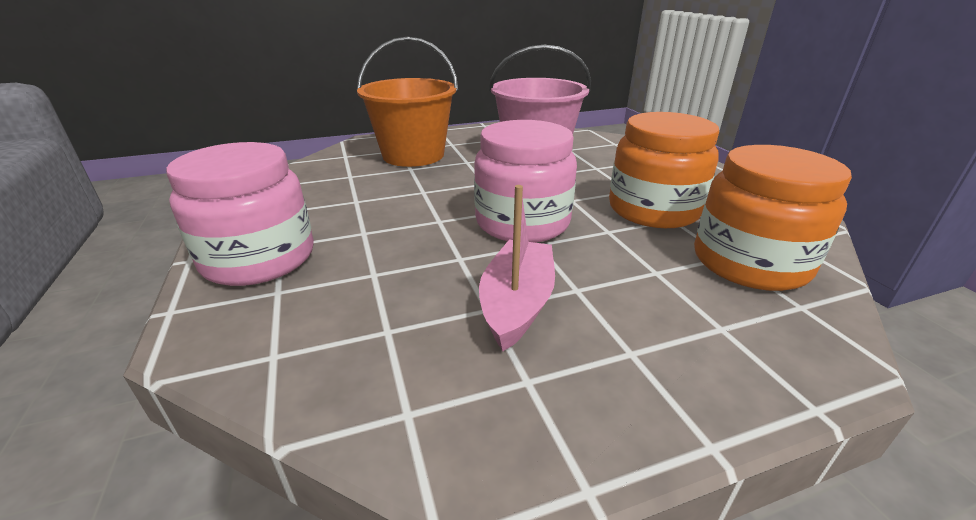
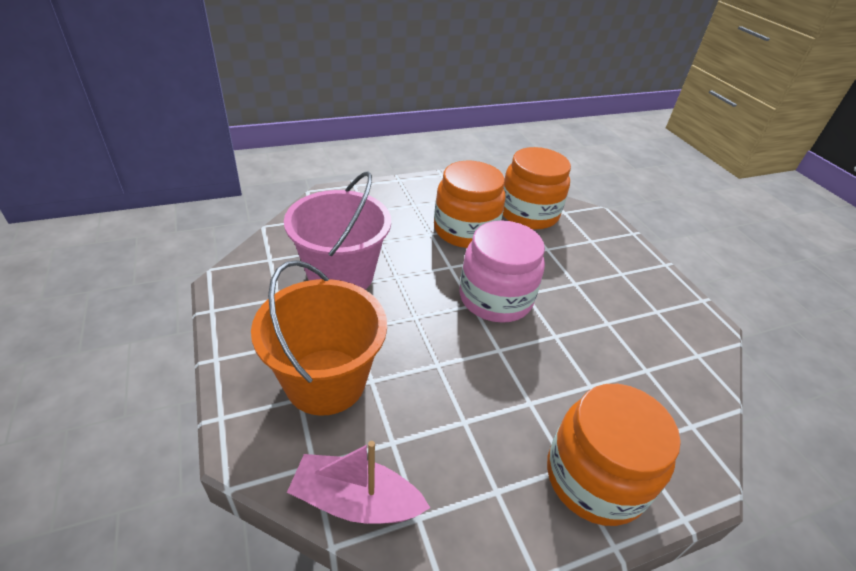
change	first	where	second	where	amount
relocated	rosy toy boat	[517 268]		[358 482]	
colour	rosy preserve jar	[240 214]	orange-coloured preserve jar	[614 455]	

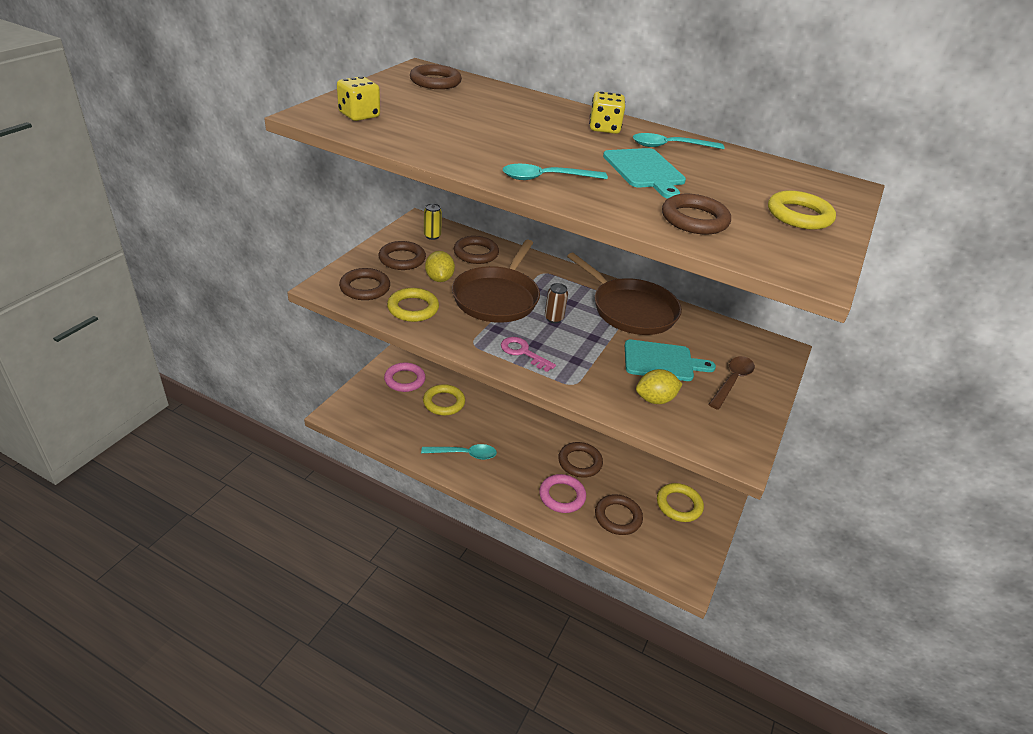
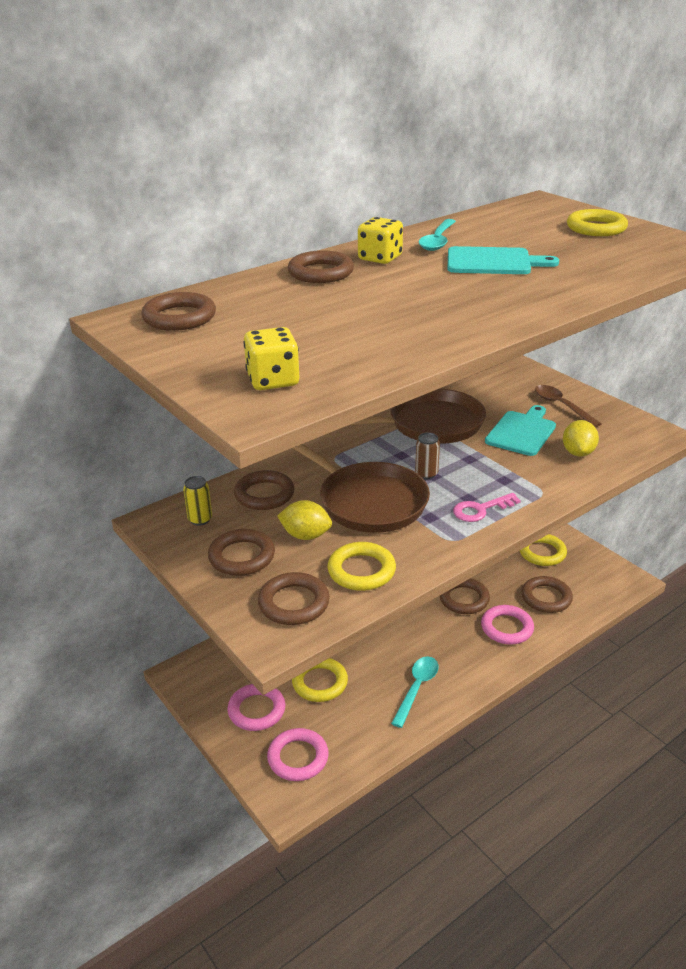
change	first	where	second	where	amount
appeared			rosy hoop	[298 754]	
relocated	dark brown hoop	[696 214]		[321 267]	
missing	turquoise tablespoon	[555 172]			

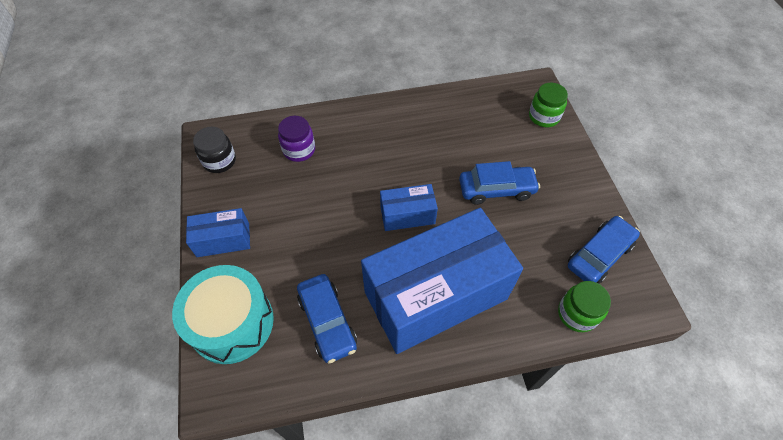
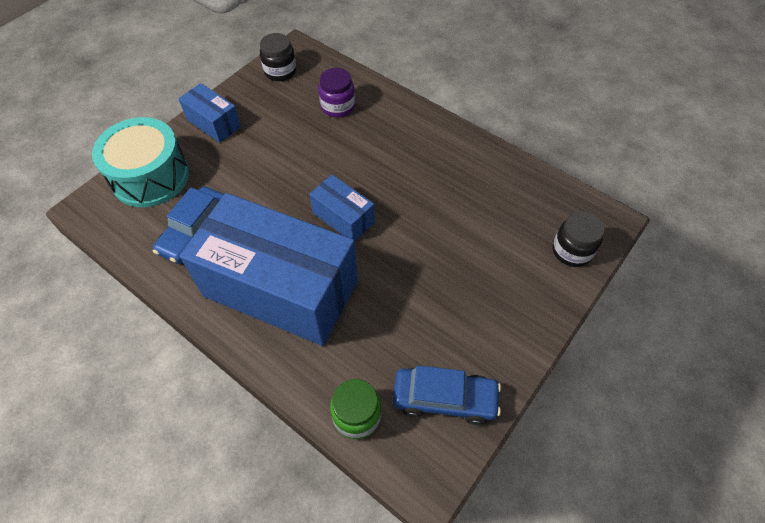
change	first	where	second	where	amount
colour	leaf-green preserve jar	[548 105]	black preserve jar	[578 239]	
missing	royal blue car	[499 183]			

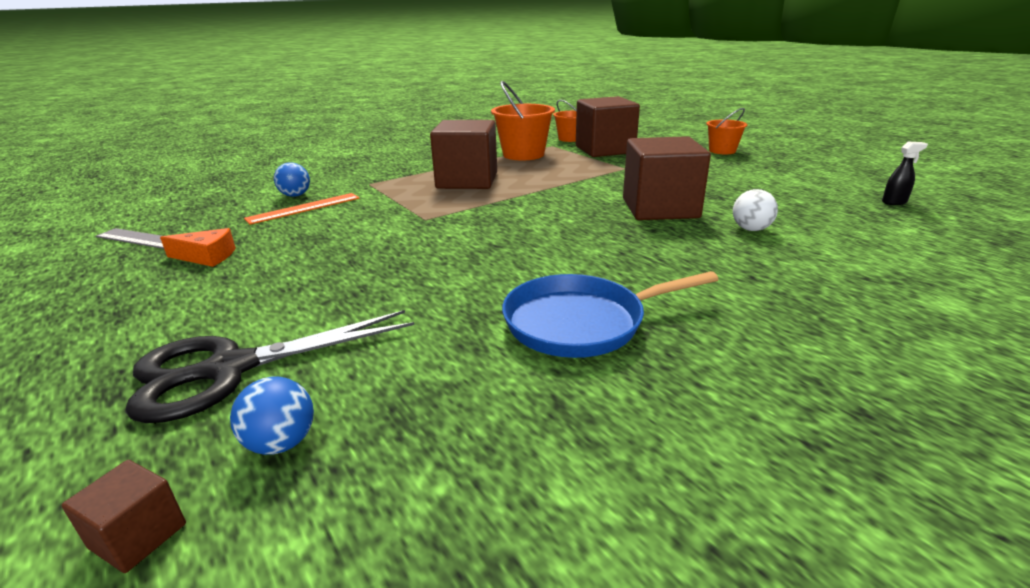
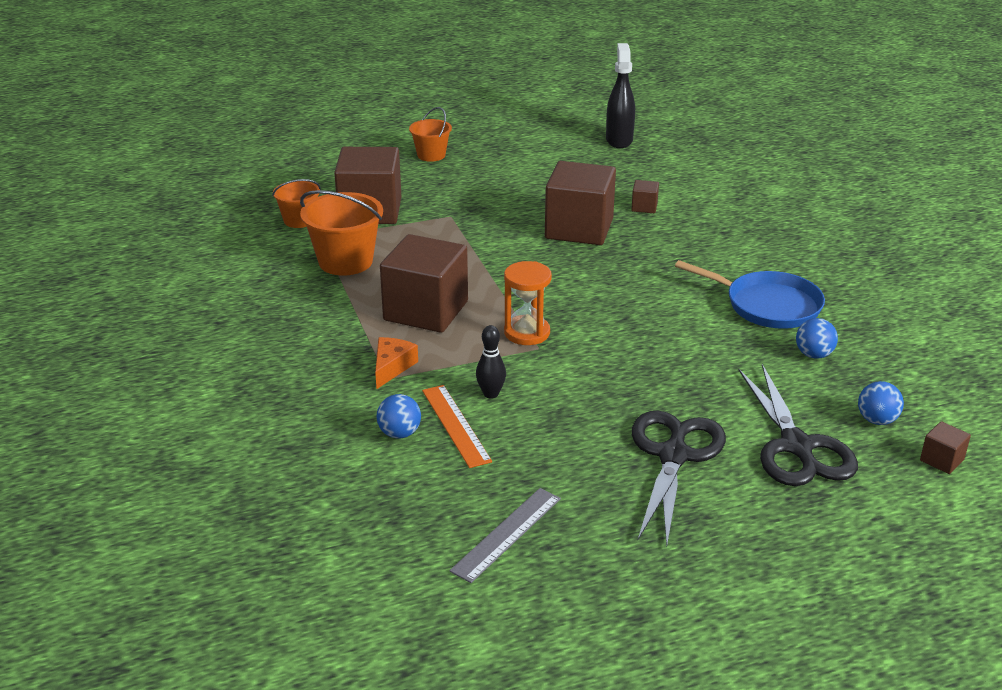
change	first	where	second	where	amount
relocated	orange-coloured piece of cheese	[198 247]		[396 363]	
appeared			black tenpin	[491 362]	
appeared			orange-coloured sand timer	[528 303]	
size	black spray cleaner	[905 173]		[620 95]	x1.96
exchanged	white play ball	[755 210]	dark brown cube	[645 196]	
appeared			black scissors	[679 478]	
spun	royal blue frying pan	[610 314]		[750 294]	60 degrees counterclockwise
appeared			royal blue play ball	[817 338]	

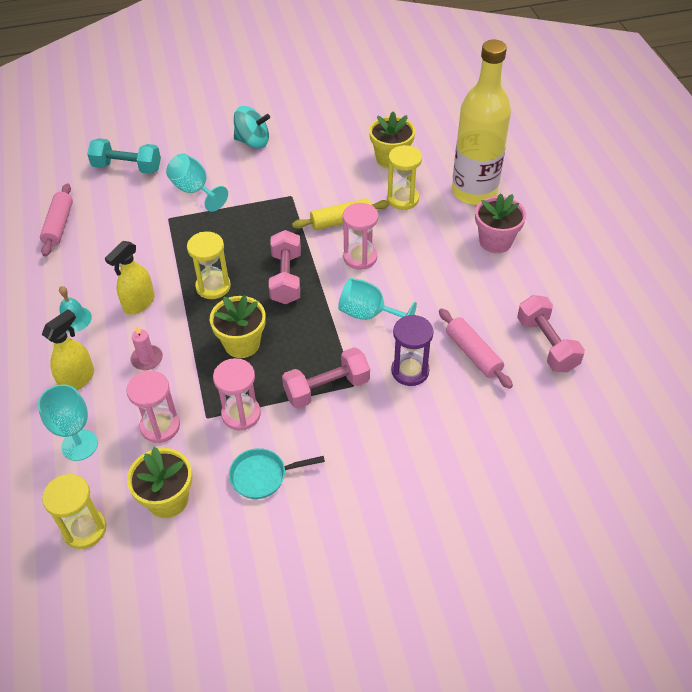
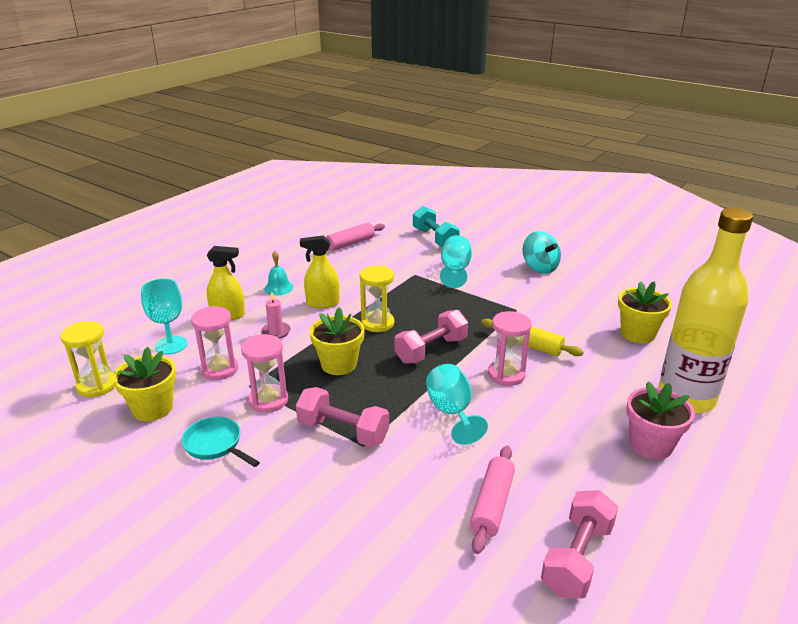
change	first	where	second	where	amount
missing	bright yellow sand timer	[404 177]			
missing	royal purple sand timer	[412 350]			

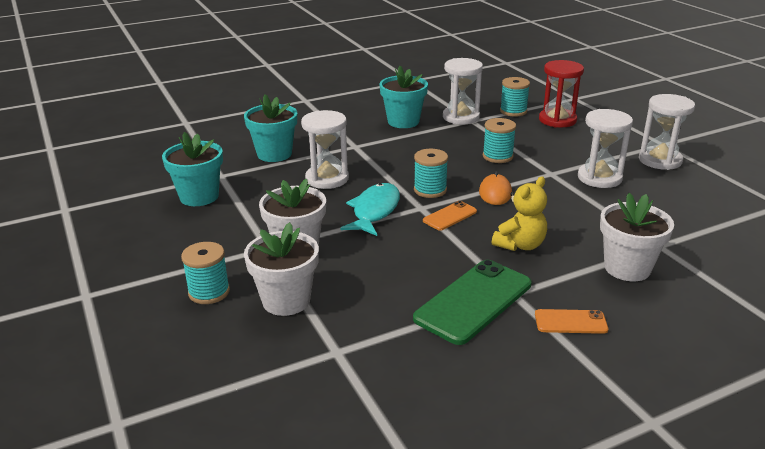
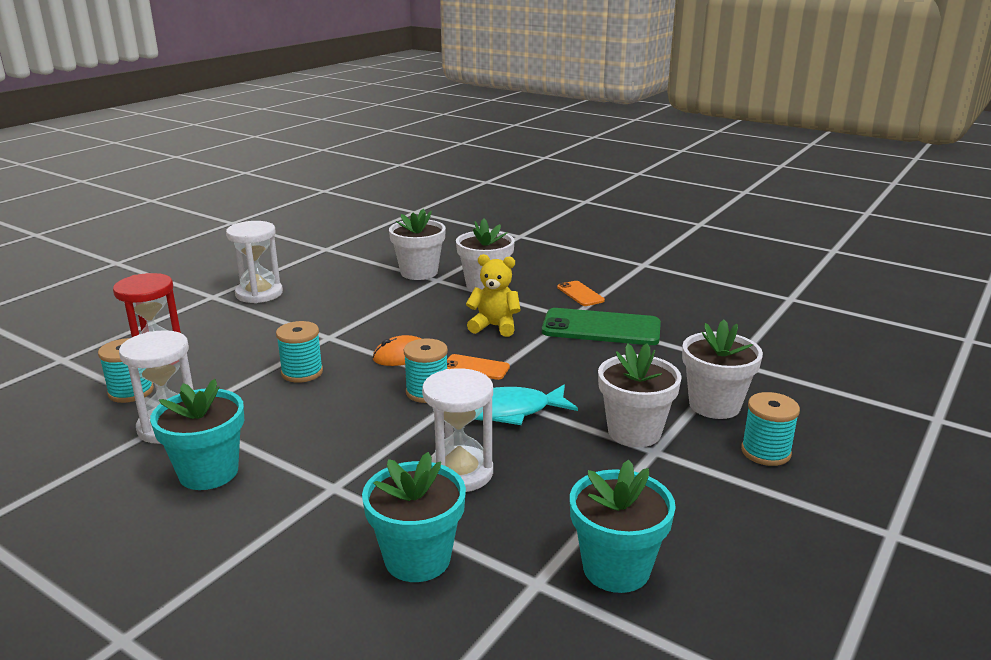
change	first	where	second	where	amount
appeared			white plant pot	[417 244]	
missing	white sand timer	[605 148]			

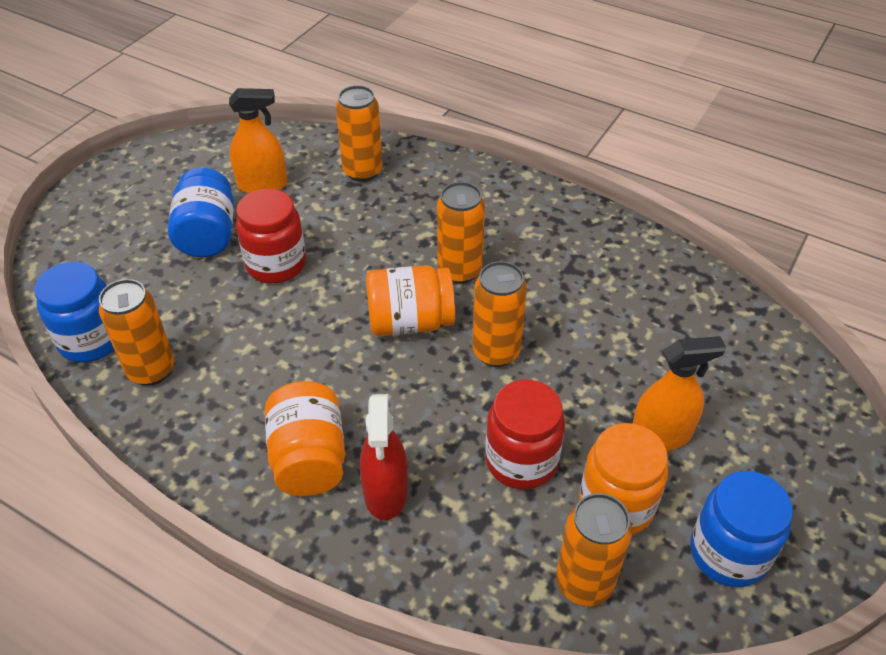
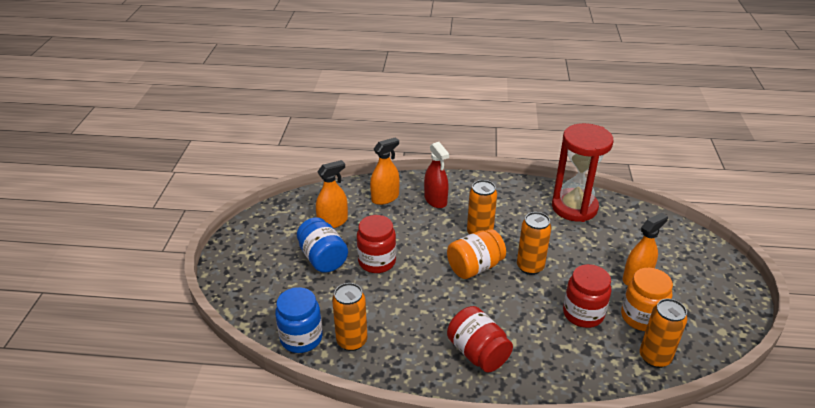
change	first	where	second	where	amount
exchanged	orange-coloured tin	[359 133]	orange-coloured spray cleaner	[385 171]	
relocated	scarlet spray cleaner	[384 457]		[436 175]	
colour	orange-coloured preserve jar	[305 438]	scarlet preserve jar	[480 339]	
appeared			scarlet sand timer	[583 172]	
missing	royal blue preserve jar	[741 529]			

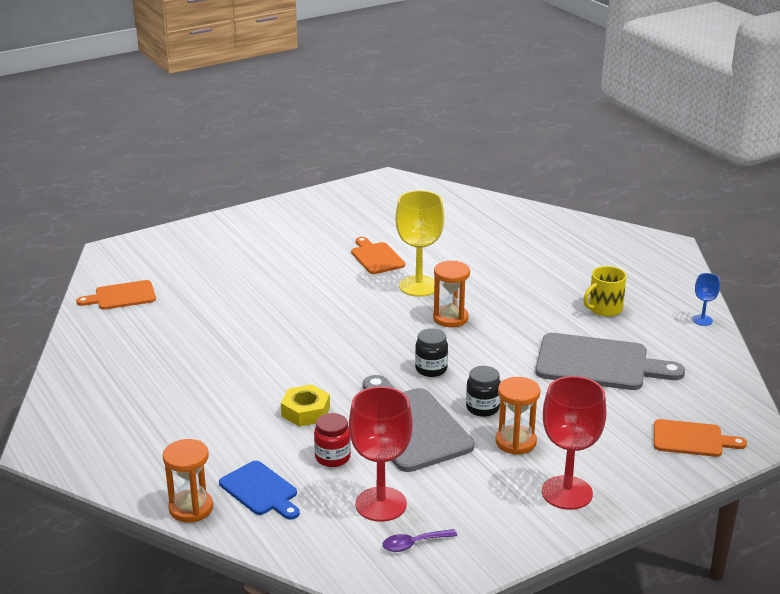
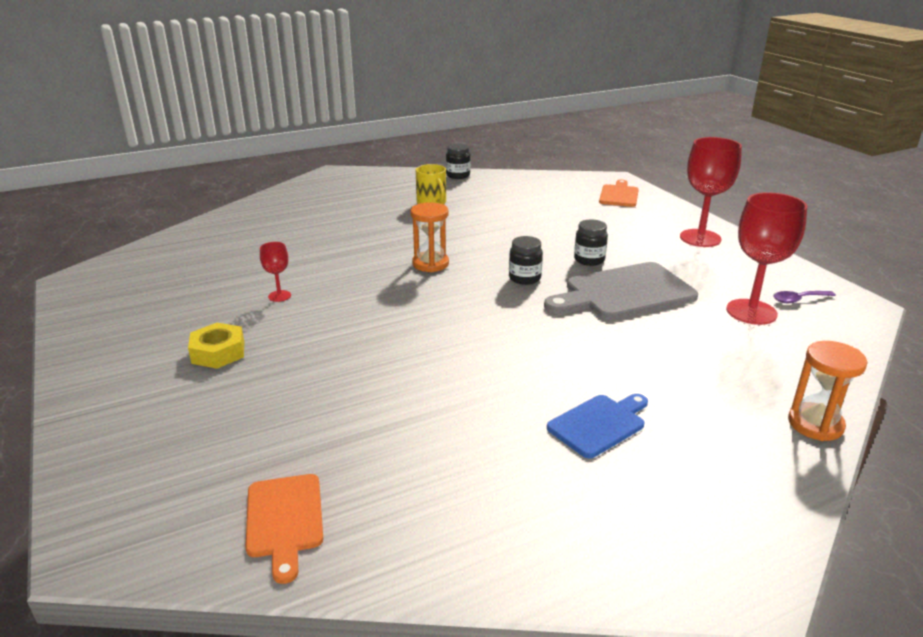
change	first	where	second	where	amount
relocated	bright yellow hex nut	[305 405]		[216 346]	
exchanged	orange-coloured cutting board	[378 255]	scarlet wine glass	[275 272]	
exchanged	royal blue wine glass	[706 299]	black preserve jar	[458 161]	
relocated	royal blue cutting board	[259 490]		[597 426]	
spun	royal purple tablespoon	[420 540]		[804 297]	90 degrees clockwise
missing	scarlet preserve jar	[332 440]			
missing	bright yellow wine glass	[419 243]			
missing	orange-coloured sand timer	[517 416]			
missing	ash-grey cutting board	[610 361]			

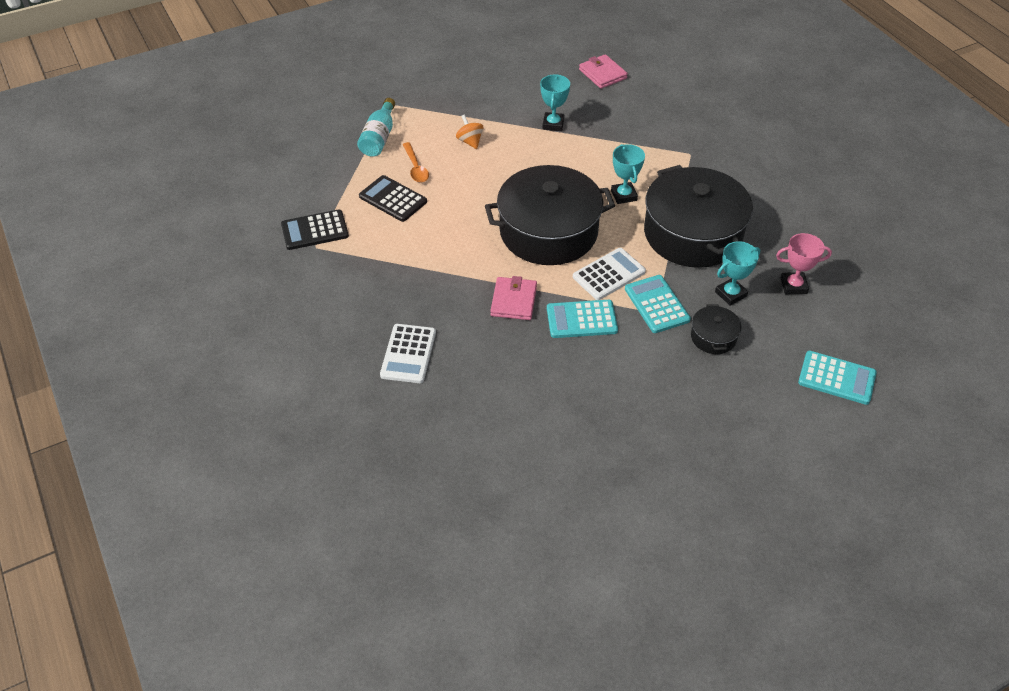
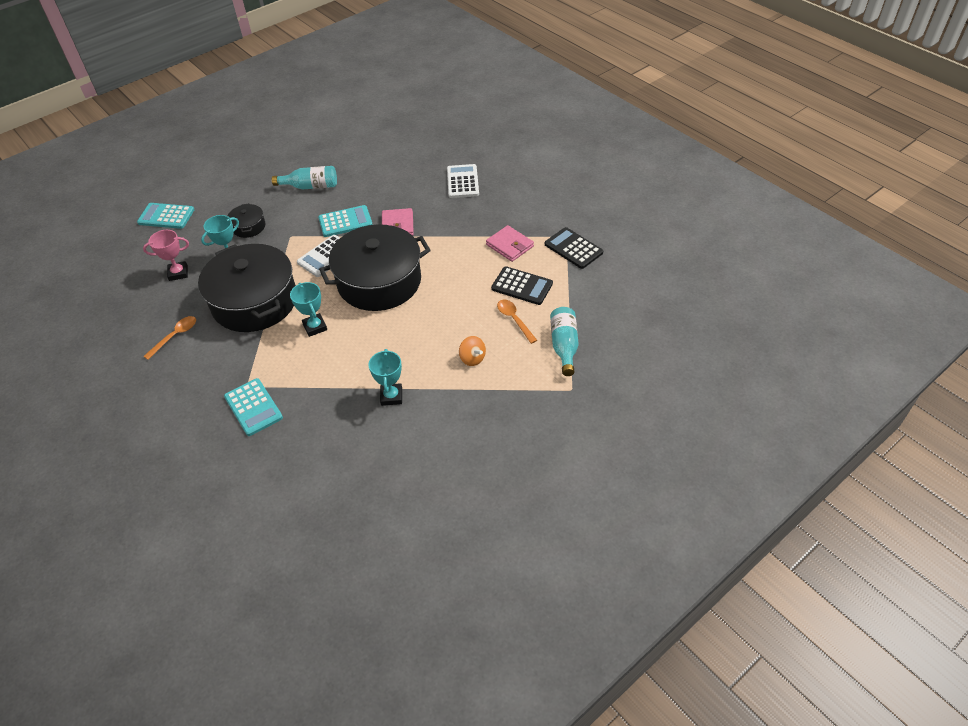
change	first	where	second	where	amount
appeared			orange-coloured tablespoon	[169 338]	
relocated	turquoise pocket calculator	[658 304]		[253 407]	
appeared			turquoise flask	[304 177]	
relocated	rosy wallet	[603 71]		[510 243]	
spun	black pocket calculator	[315 230]		[574 248]	105 degrees counterclockwise

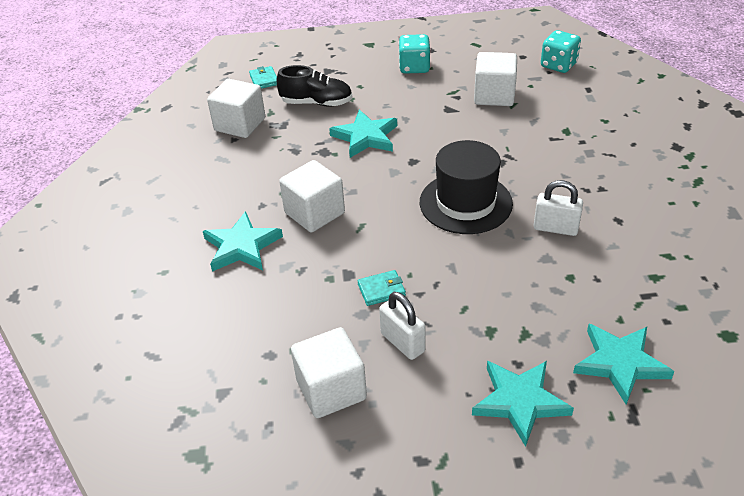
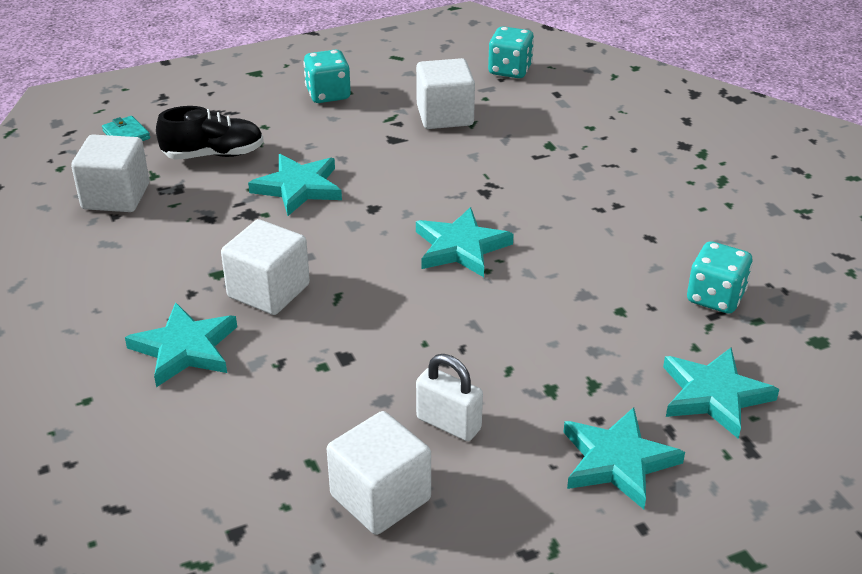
change	first	where	second	where	amount
exchanged	black tall hat	[466 187]	turquoise star shape	[465 242]	
appeared			turquoise die	[720 277]	
missing	turquoise wallet	[381 288]			
missing	white padlock	[558 208]			

